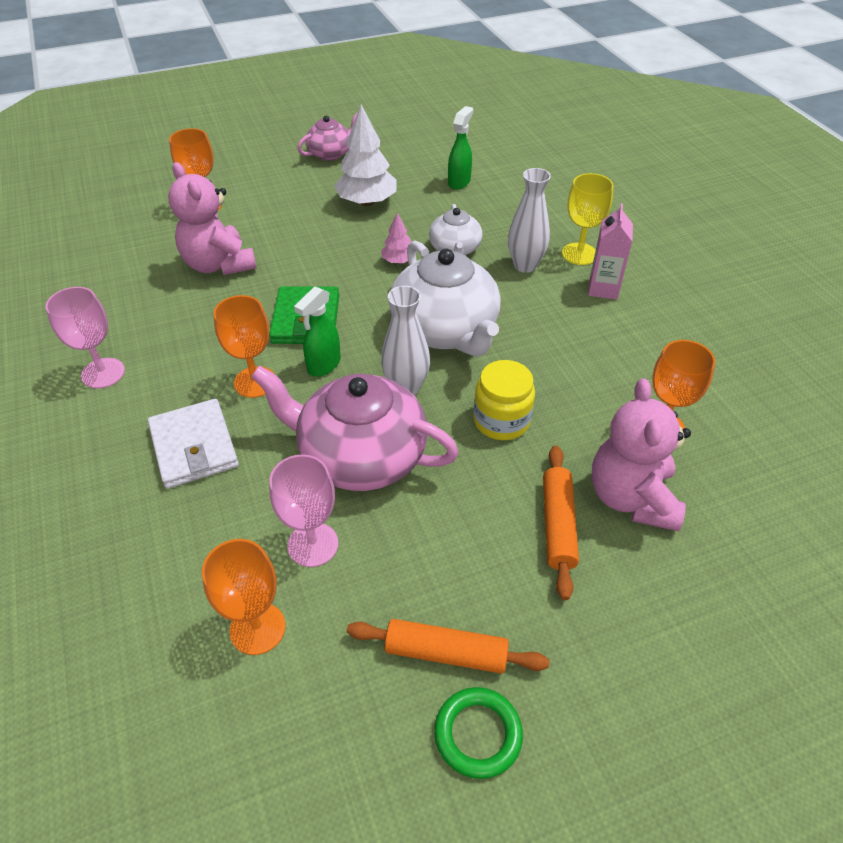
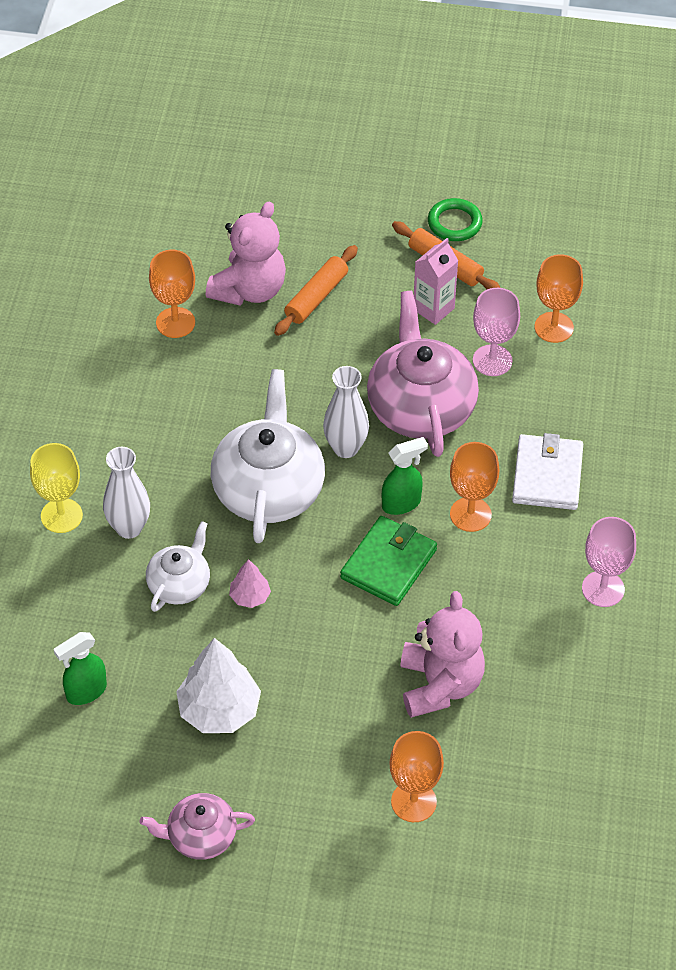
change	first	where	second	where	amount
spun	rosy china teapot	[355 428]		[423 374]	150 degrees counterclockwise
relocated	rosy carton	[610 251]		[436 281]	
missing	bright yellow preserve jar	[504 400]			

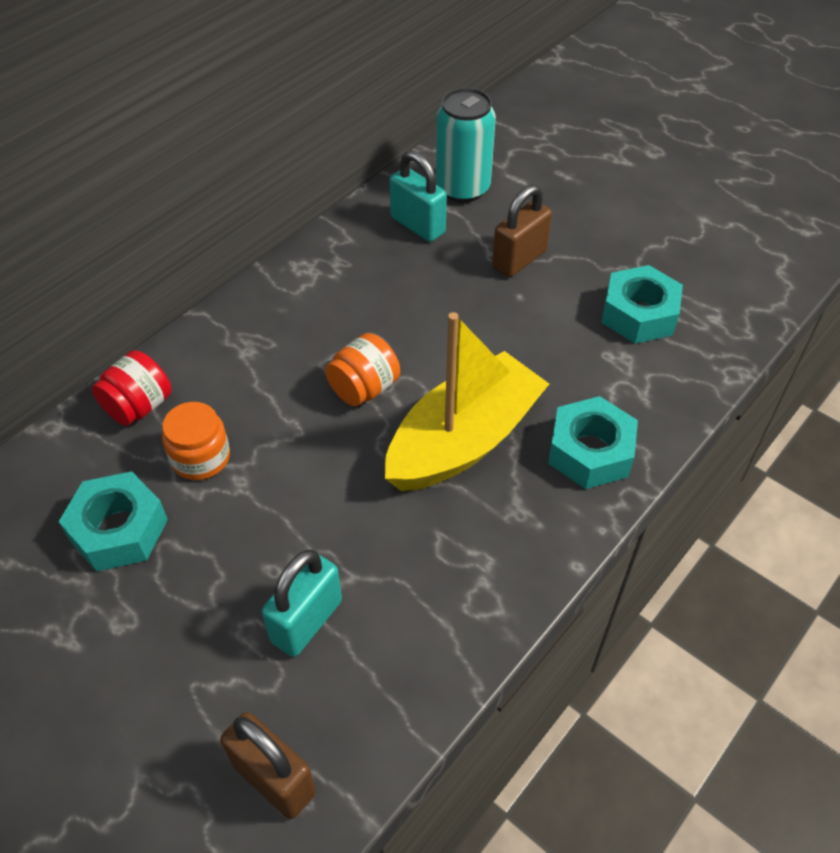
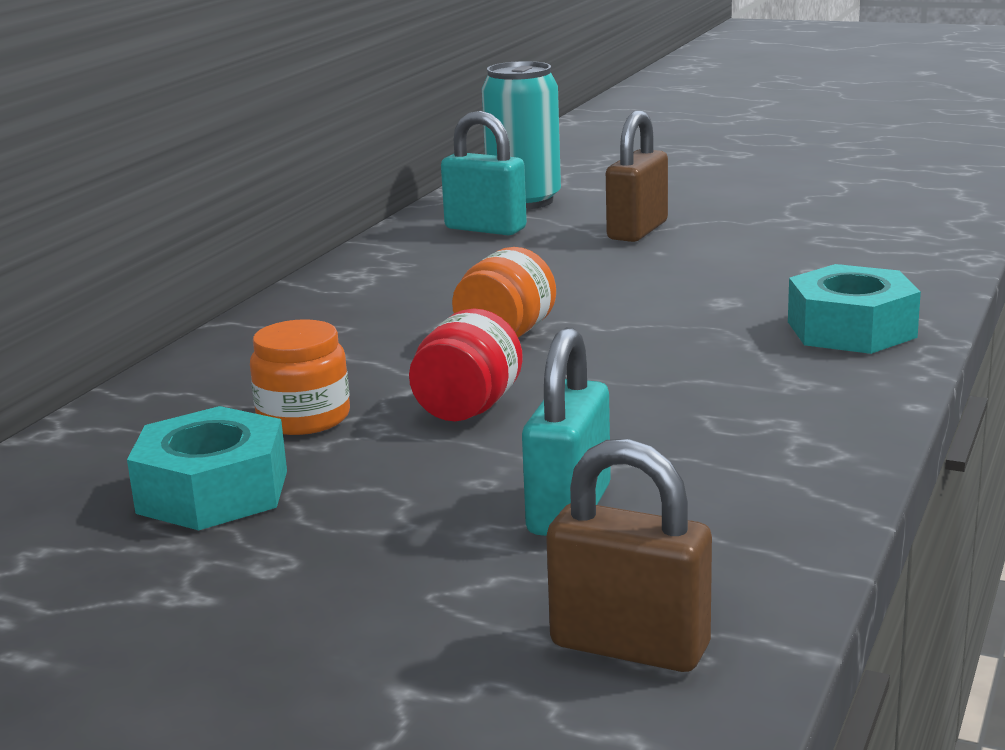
change	first	where	second	where	amount
relocated	scarlet preserve jar	[131 388]		[466 364]	
missing	bright yellow toy boat	[467 401]			
missing	turquoise hex nut	[642 304]			

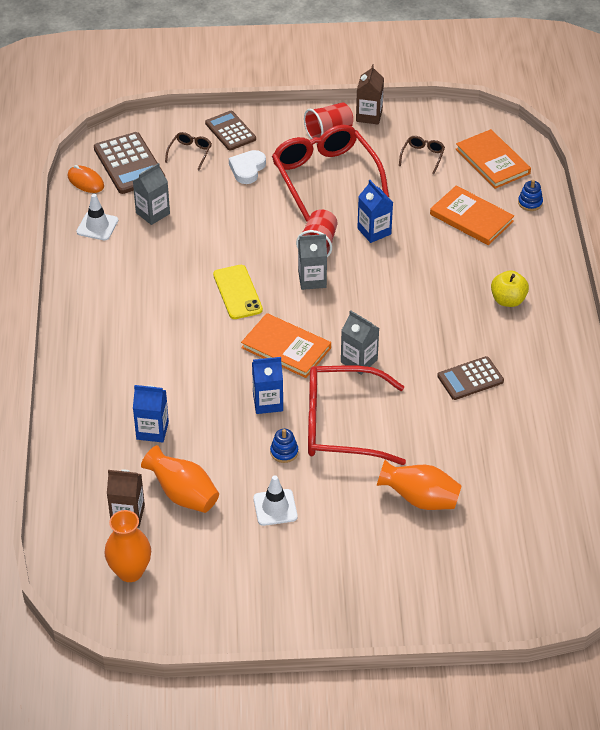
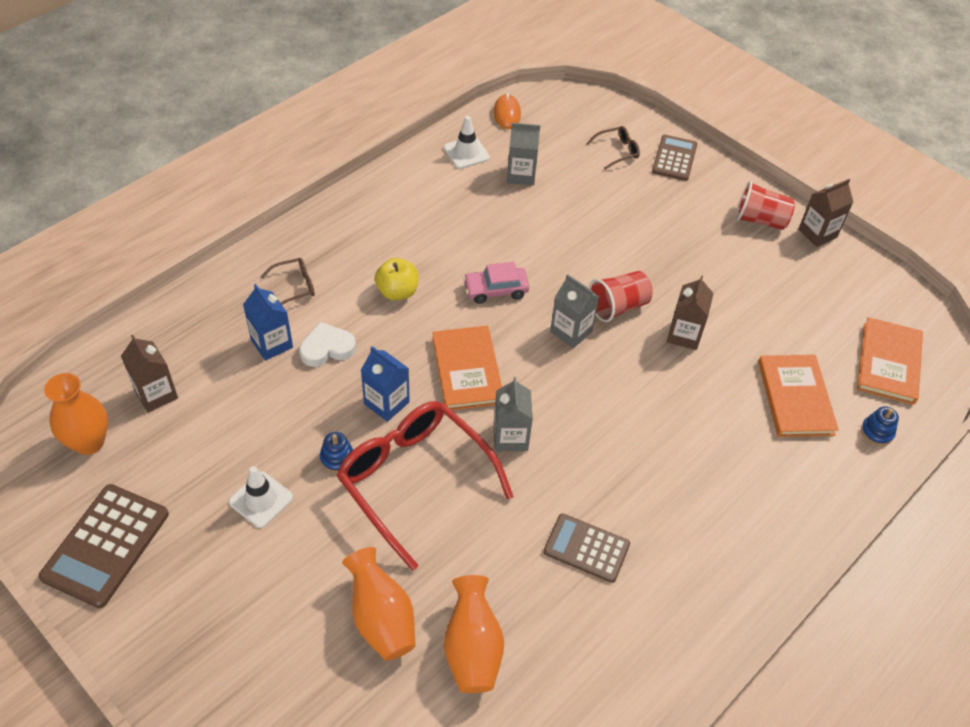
change	first	where	second	where	amount
relocated	dark brown pocket calculator	[129 163]		[104 546]	
relocated	dark brown eyeglasses	[422 155]		[288 281]	
relocated	white heart shape	[247 167]		[327 344]	
relocated	bright yellow toy apple	[510 288]		[397 279]	
relocated	orange-coloured tall vase	[180 479]		[474 634]	
exchanged	bright yellow mobile phone	[238 292]	rosy car	[496 283]	
colour	royal blue carton	[375 211]	dark brown carton	[690 312]	
missing	scarlet eyeglasses	[330 173]			

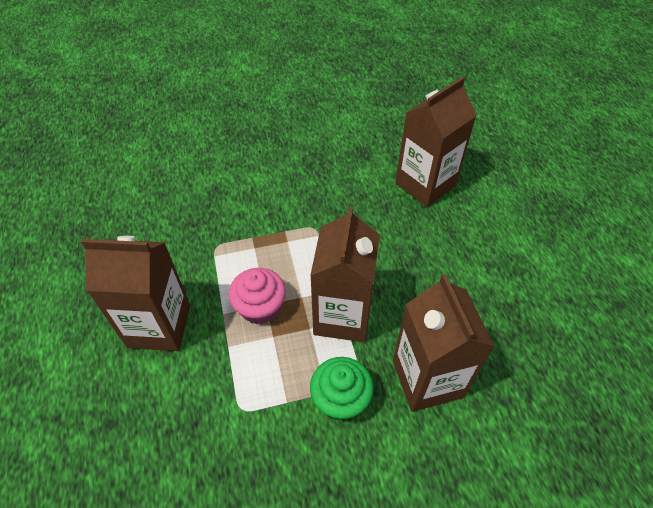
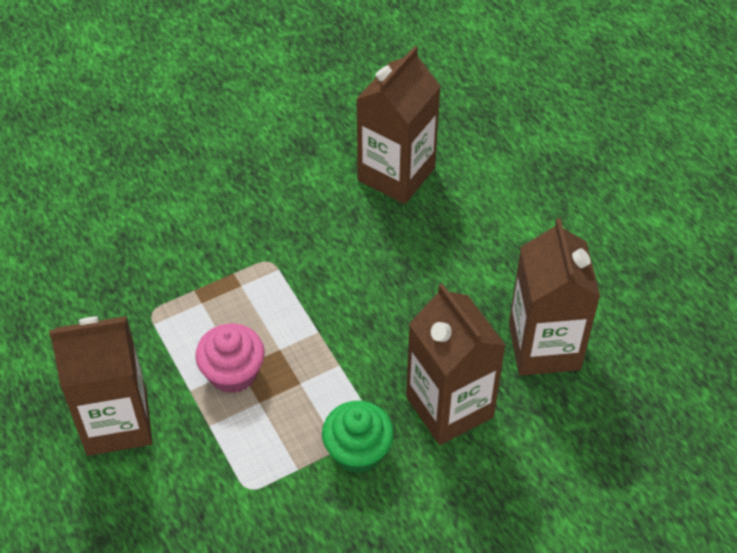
change	first	where	second	where	amount
relocated	dark brown carton	[345 274]		[554 297]	

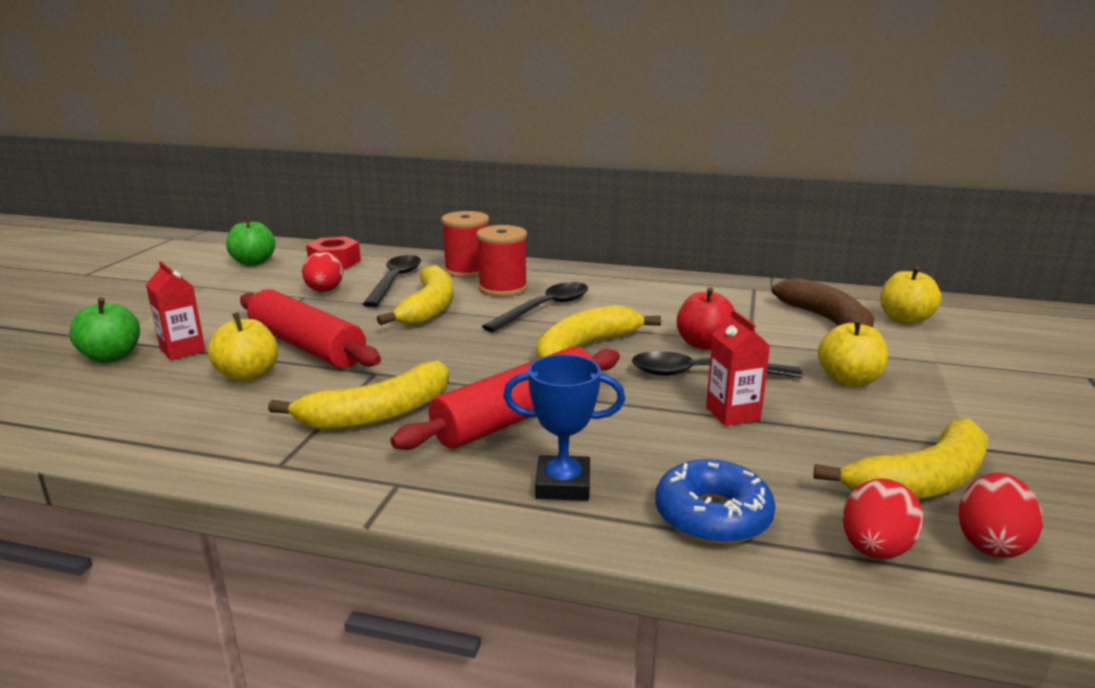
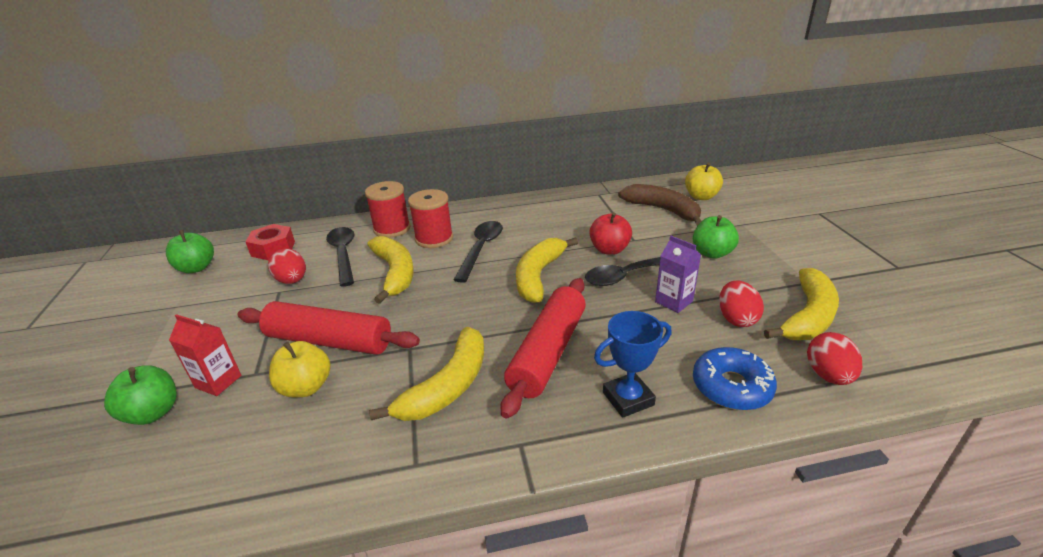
change	first	where	second	where	amount
colour	scarlet carton	[738 368]	royal purple carton	[678 274]	
colour	bright yellow toy apple	[853 353]	leaf-green toy apple	[716 237]	
relocated	scarlet egg shape	[1000 515]		[741 303]	

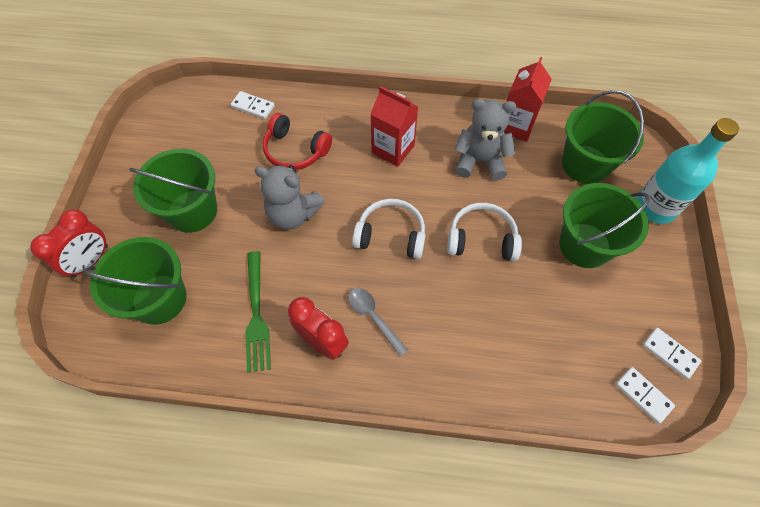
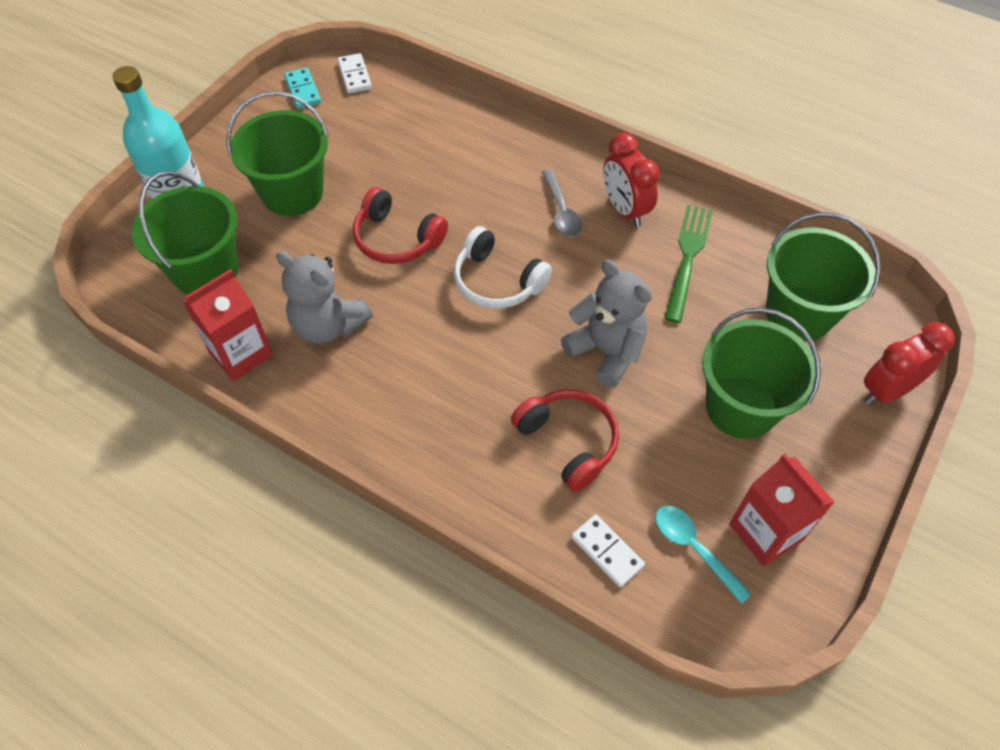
change	first	where	second	where	amount
colour	white domino tile	[672 353]	turquoise domino tile	[302 88]	
colour	white headset	[484 232]	scarlet headset	[400 225]	
appeared			turquoise tablespoon	[703 555]	
relocated	scarlet carton	[395 126]		[781 510]	

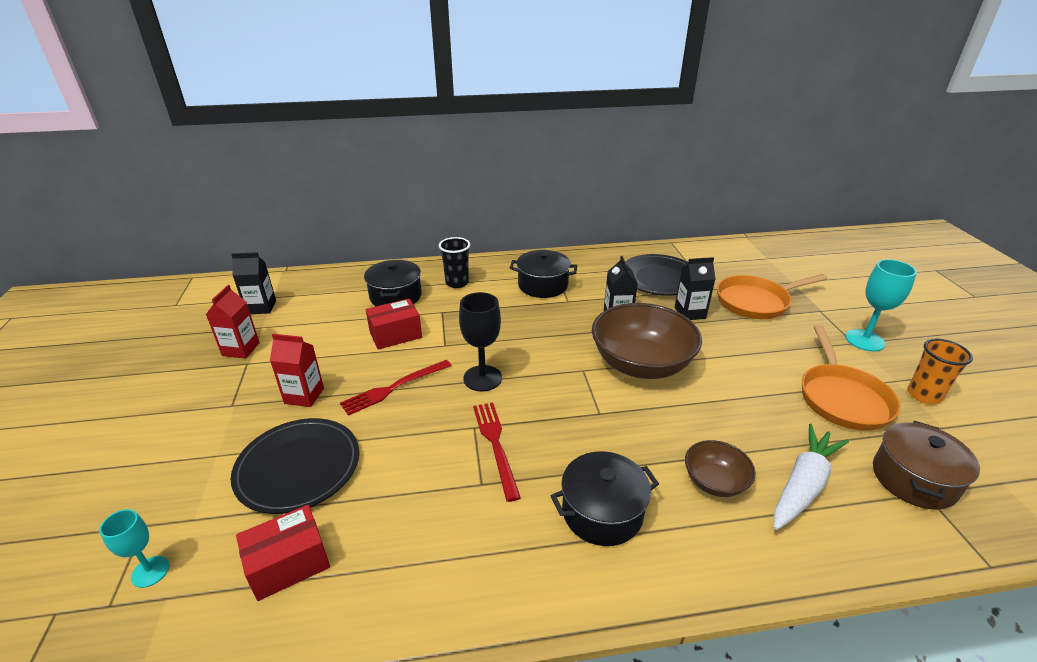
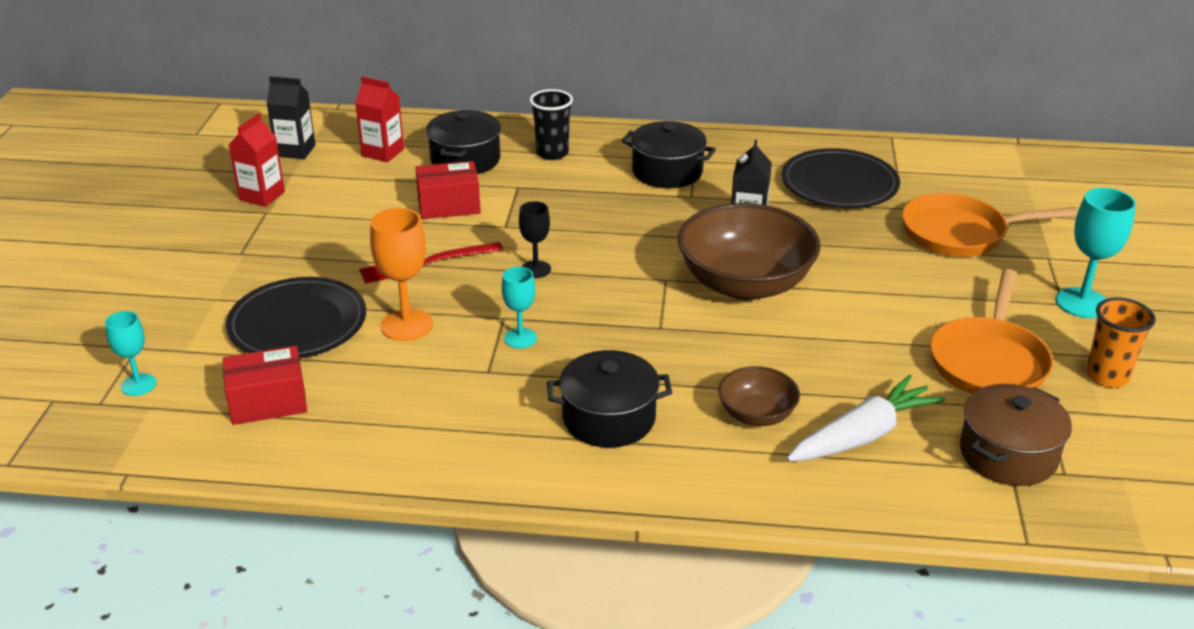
change	first	where	second	where	amount
relocated	scarlet carton	[297 370]		[379 119]	
appeared			orange-coloured wine glass	[401 274]	
exchanged	scarlet fork	[497 452]	turquoise wine glass	[519 307]	
size	black wine glass	[480 342]		[535 239]	x0.62
missing	black carton	[695 288]			

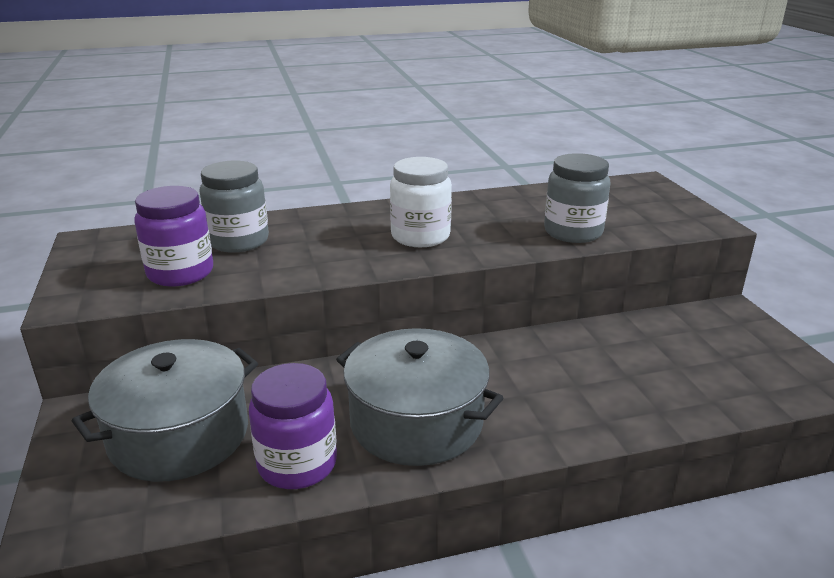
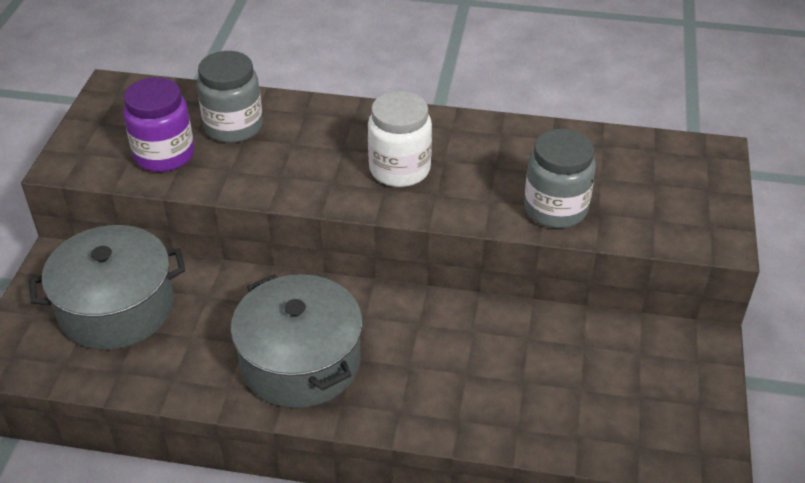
change	first	where	second	where	amount
missing	royal purple preserve jar	[293 426]			

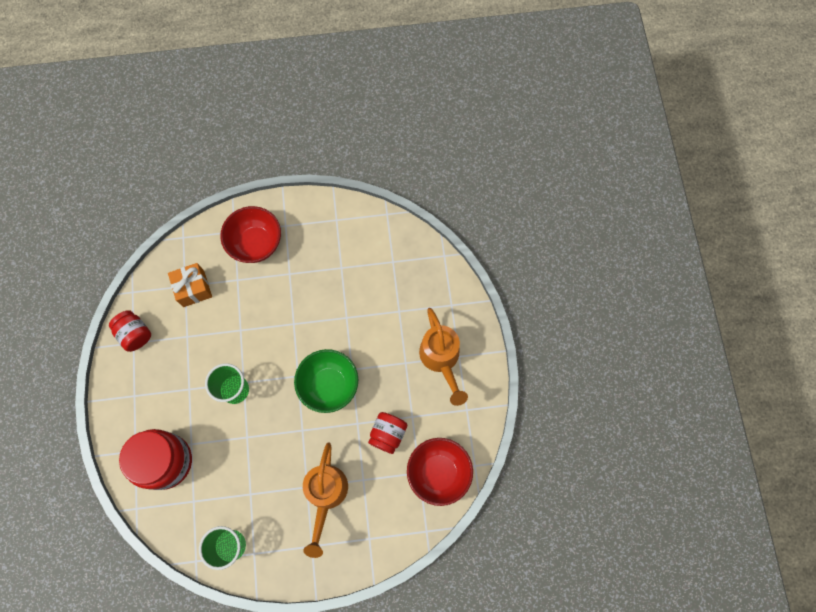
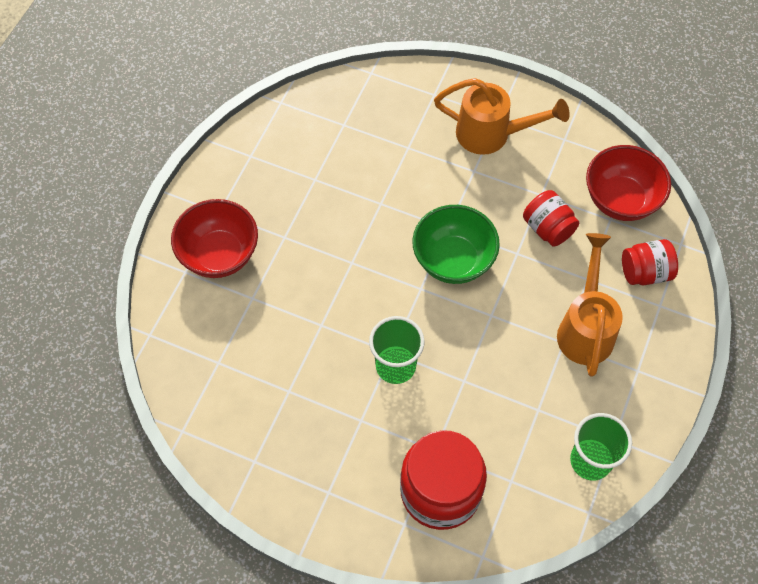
change	first	where	second	where	amount
spun	orange-coloured watering pot	[325 500]		[590 305]	120 degrees counterclockwise
relocated	scarlet preserve jar	[130 331]		[650 262]	
missing	orange-coloured present	[190 285]			

